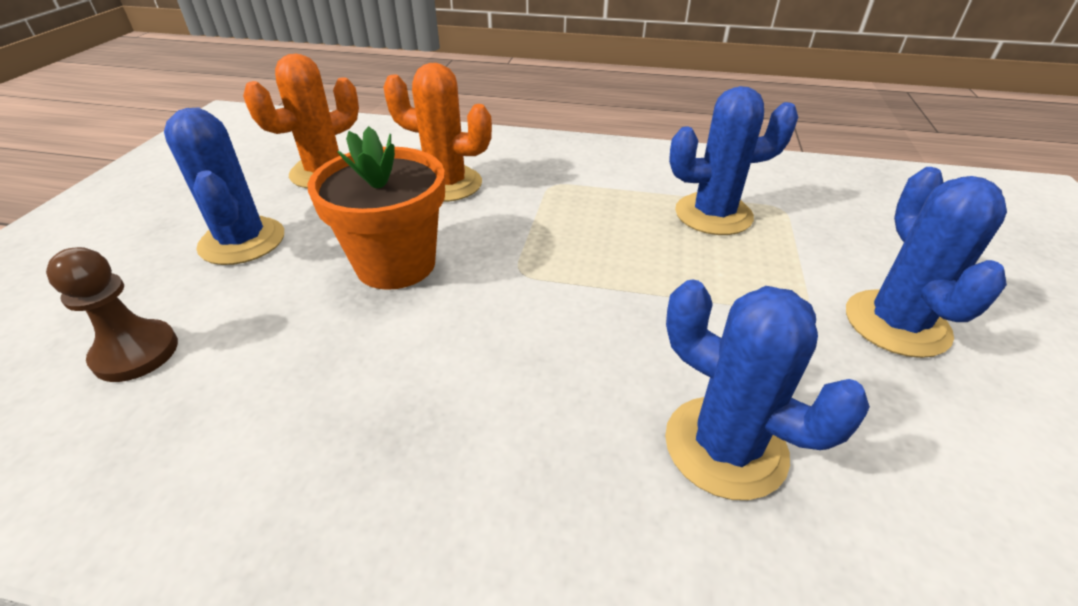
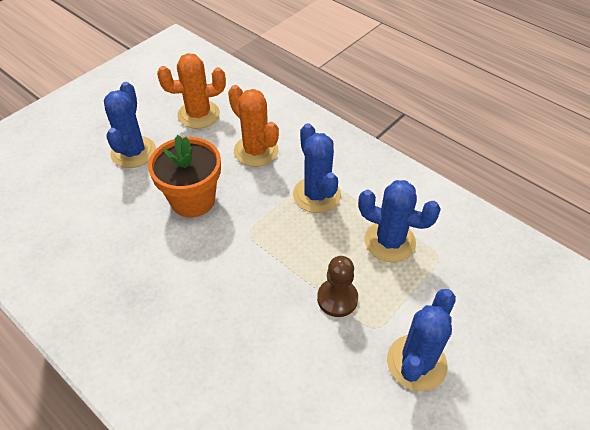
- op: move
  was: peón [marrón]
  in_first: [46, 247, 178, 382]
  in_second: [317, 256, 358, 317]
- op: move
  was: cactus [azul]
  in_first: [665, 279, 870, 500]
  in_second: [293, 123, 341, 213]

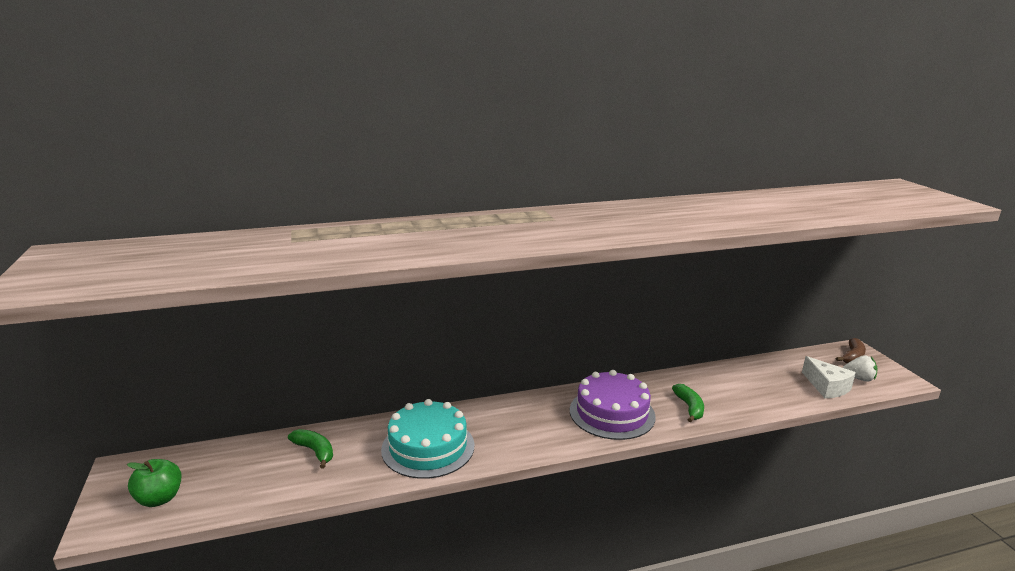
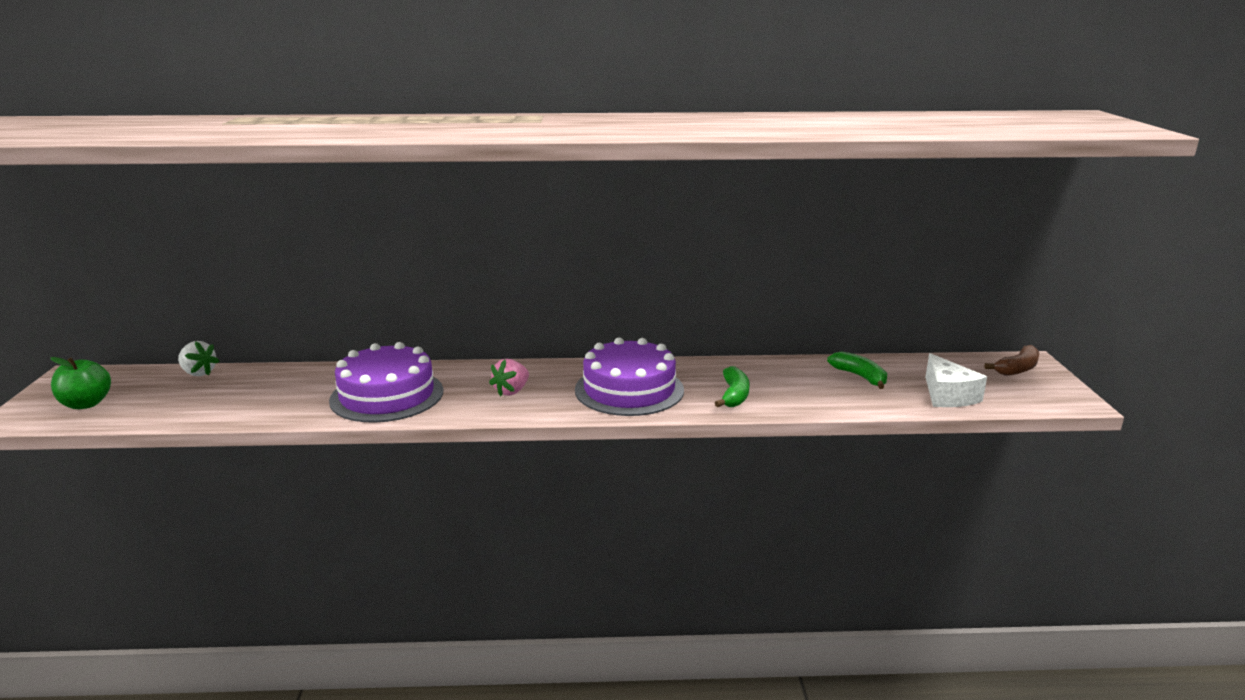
- op: move
  was: plátano [verde]
  in_first: [288, 429, 333, 469]
  in_second: [827, 351, 887, 389]
- op: recolor
  was: tarta [turquesa]
  now: tarta [morado]
  in_first: [381, 399, 474, 479]
  in_second: [329, 342, 443, 423]
- op: move
  was: fresa [blanco]
  in_first: [843, 355, 877, 382]
  in_second: [178, 341, 219, 376]
- op: insert
  now: fresa [rosa]
  in_second: [489, 359, 529, 396]

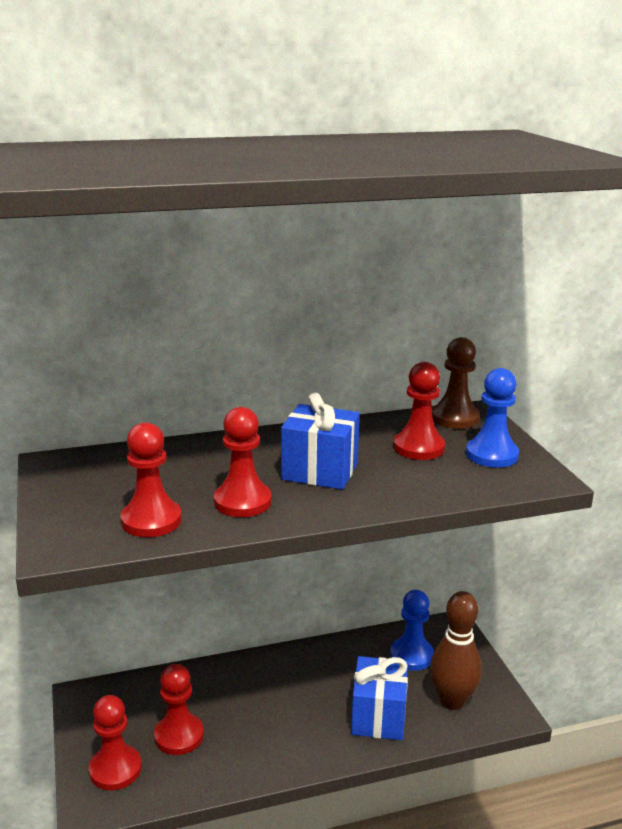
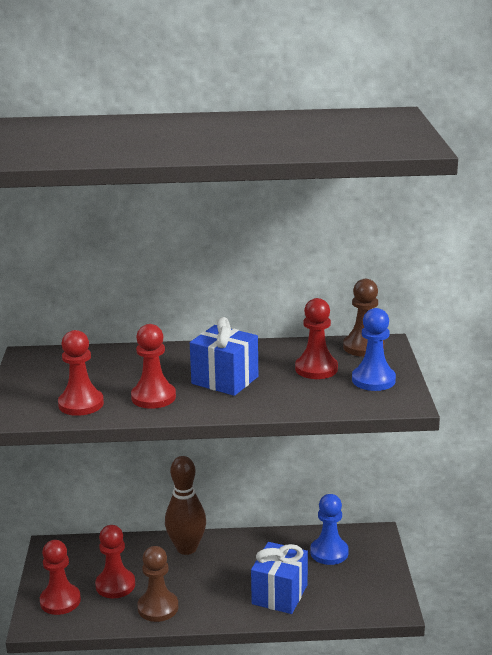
- op: move
  was: bolo [marrón]
  in_first: [430, 591, 482, 710]
  in_second: [165, 456, 206, 555]
- op: insert
  now: peón [marrón]
  in_second: [137, 546, 178, 622]

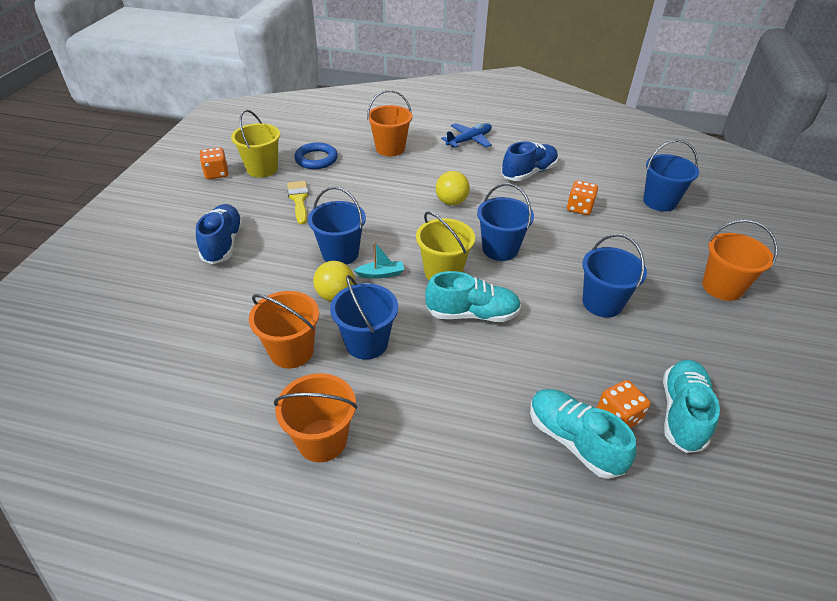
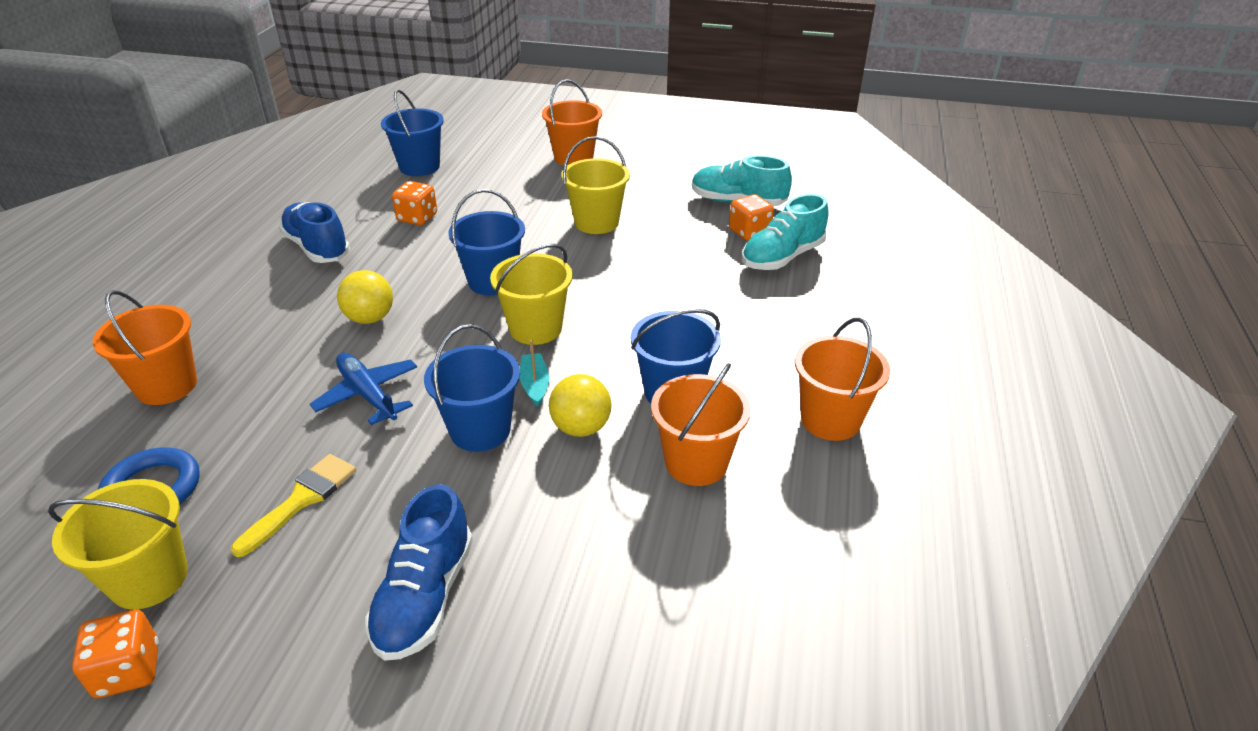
- op: rotate
  was: zapato [azul]
  in_first: [196, 204, 244, 264]
  in_second: [365, 484, 473, 661]
  clockwise: -75
- op: rotate
  was: pincel [amarillo]
  in_first: [287, 181, 309, 224]
  in_second: [231, 454, 356, 557]
  clockwise: 135
- op: delete
  was: zapato [turquesa]
  in_first: [425, 271, 521, 322]
- op: move
  was: avión [azul]
  in_first: [441, 123, 492, 148]
  in_second: [310, 353, 417, 425]
- op: recolor
  was: balde [azul]
  now: balde [amarillo]
  in_first: [582, 234, 647, 317]
  in_second: [562, 136, 630, 234]

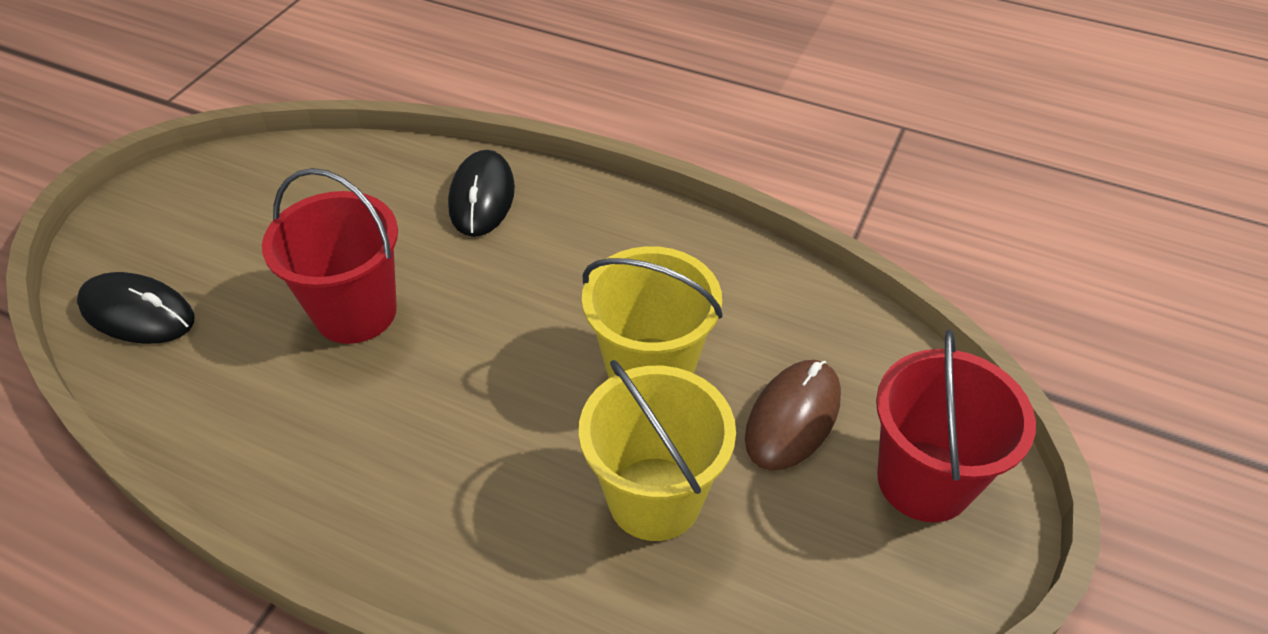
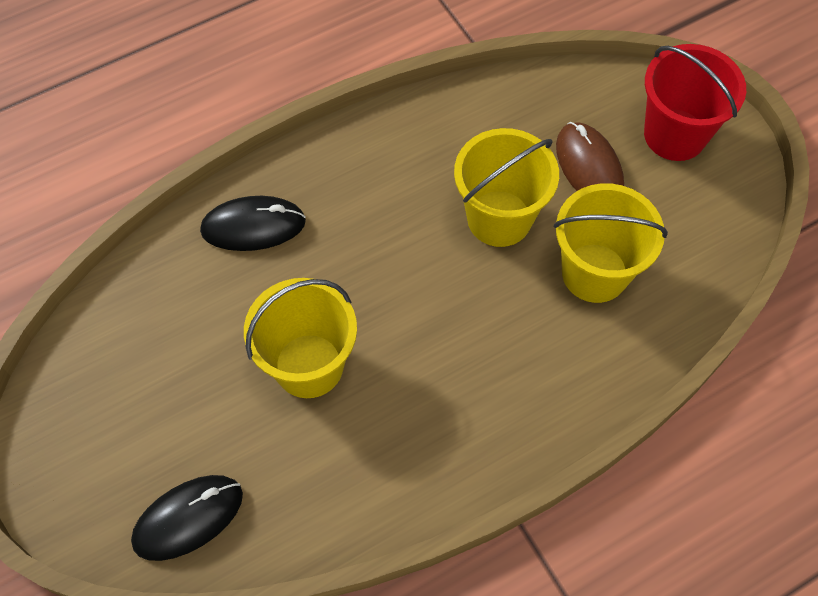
- op: recolor
  was: balde [rojo]
  now: balde [amarillo]
  in_first: [262, 168, 398, 344]
  in_second: [244, 278, 357, 398]
- op: rotate
  was: ratón [negro]
  in_first: [448, 150, 515, 237]
  in_second: [200, 196, 306, 251]
  clockwise: -45

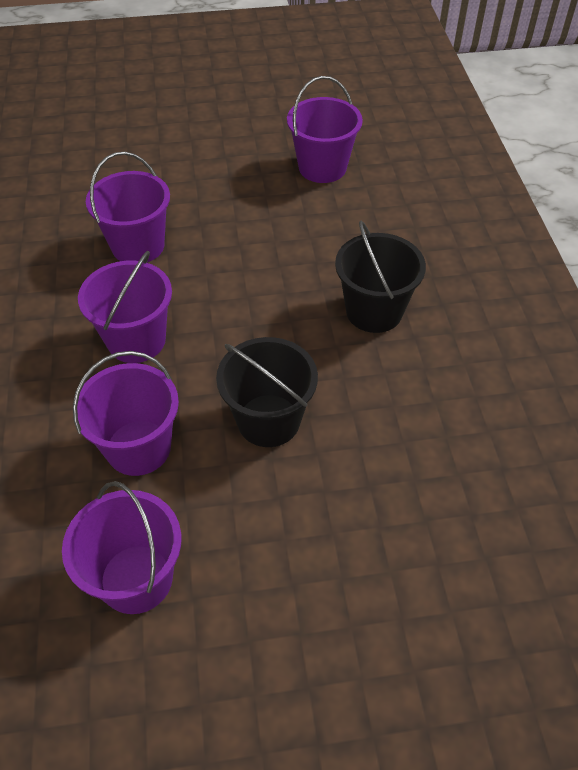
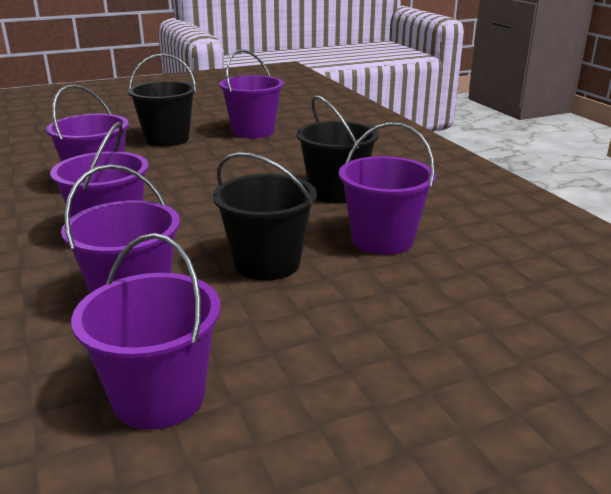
- op: insert
  now: balde [negro]
  in_second: [128, 54, 196, 146]
- op: insert
  now: balde [morado]
  in_second: [339, 122, 436, 255]

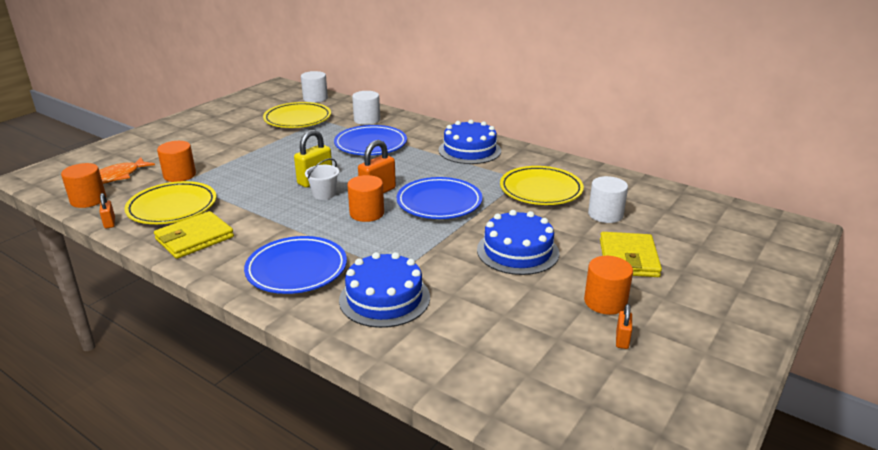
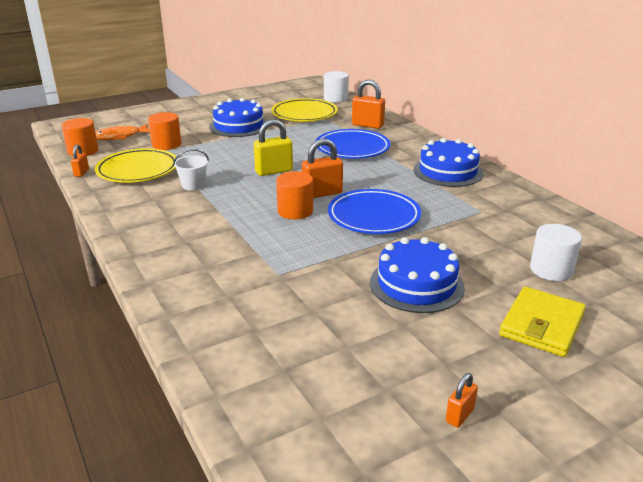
- op: delete
  was: cartera [amarillo]
  in_first: [154, 211, 234, 259]
- op: delete
  was: plato [azul]
  in_first: [244, 236, 347, 294]
- op: move
  was: balde [blanco]
  in_first: [305, 158, 339, 200]
  in_second: [173, 149, 209, 191]
- op: move
  was: tarta [azul]
  in_first: [339, 252, 430, 328]
  in_second: [209, 98, 266, 137]
- op: replace
  was: cilindro [blanco]
  now: candado [naranja]
  in_first: [352, 91, 380, 125]
  in_second: [352, 80, 385, 129]
- op: delete
  was: plato [amarillo]
  in_first: [500, 166, 584, 205]
- op: delete
  was: cilindro [naranja]
  in_first: [584, 256, 633, 315]

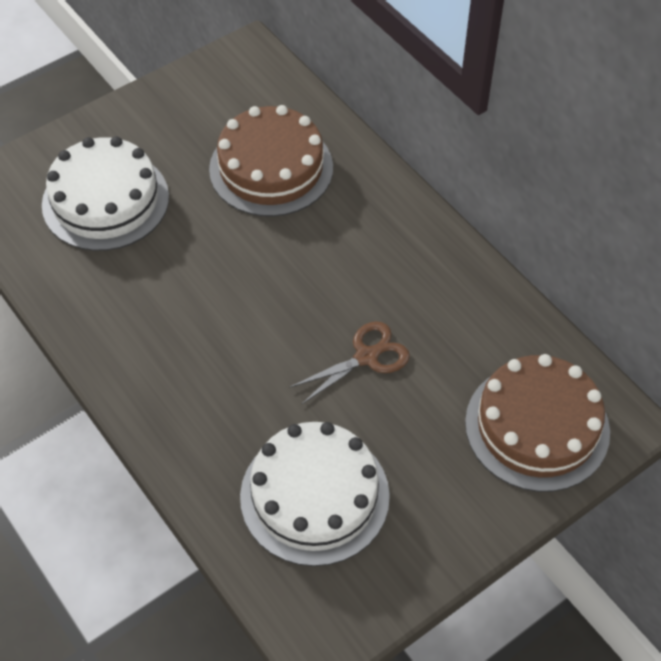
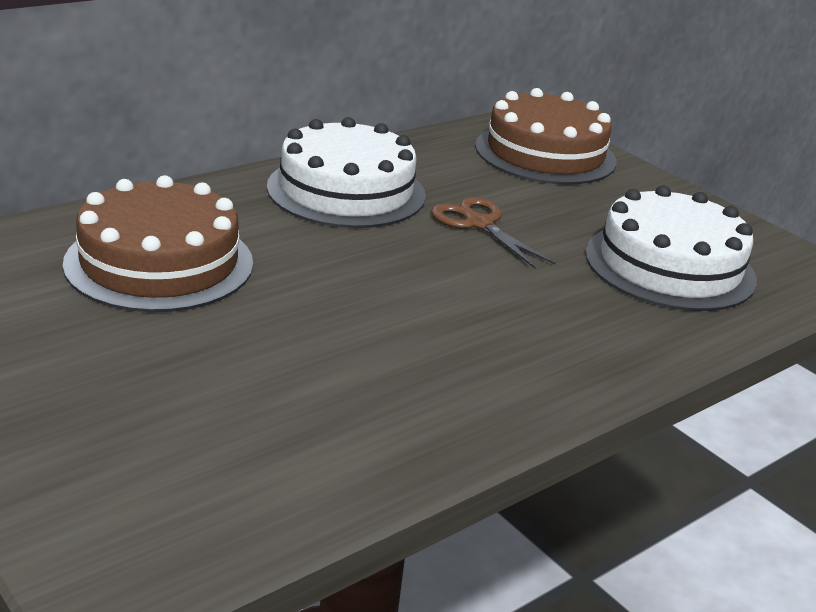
- op: move
  was: tarta [blanco]
  in_first: [42, 136, 169, 251]
  in_second: [267, 117, 426, 228]

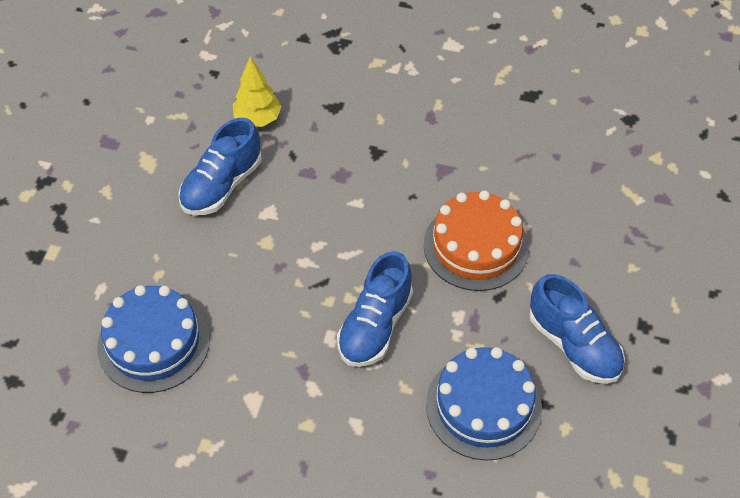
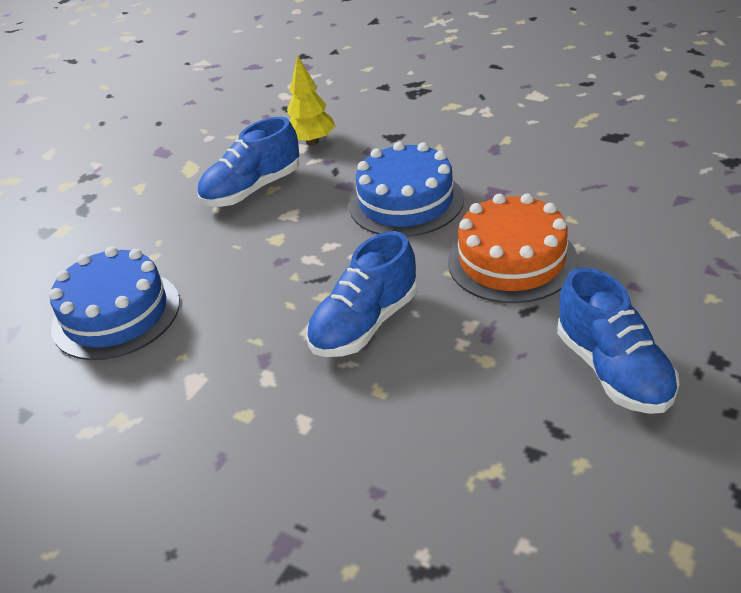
- op: move
  was: tarta [azul]
  in_first: [426, 347, 542, 460]
  in_second: [349, 142, 464, 237]

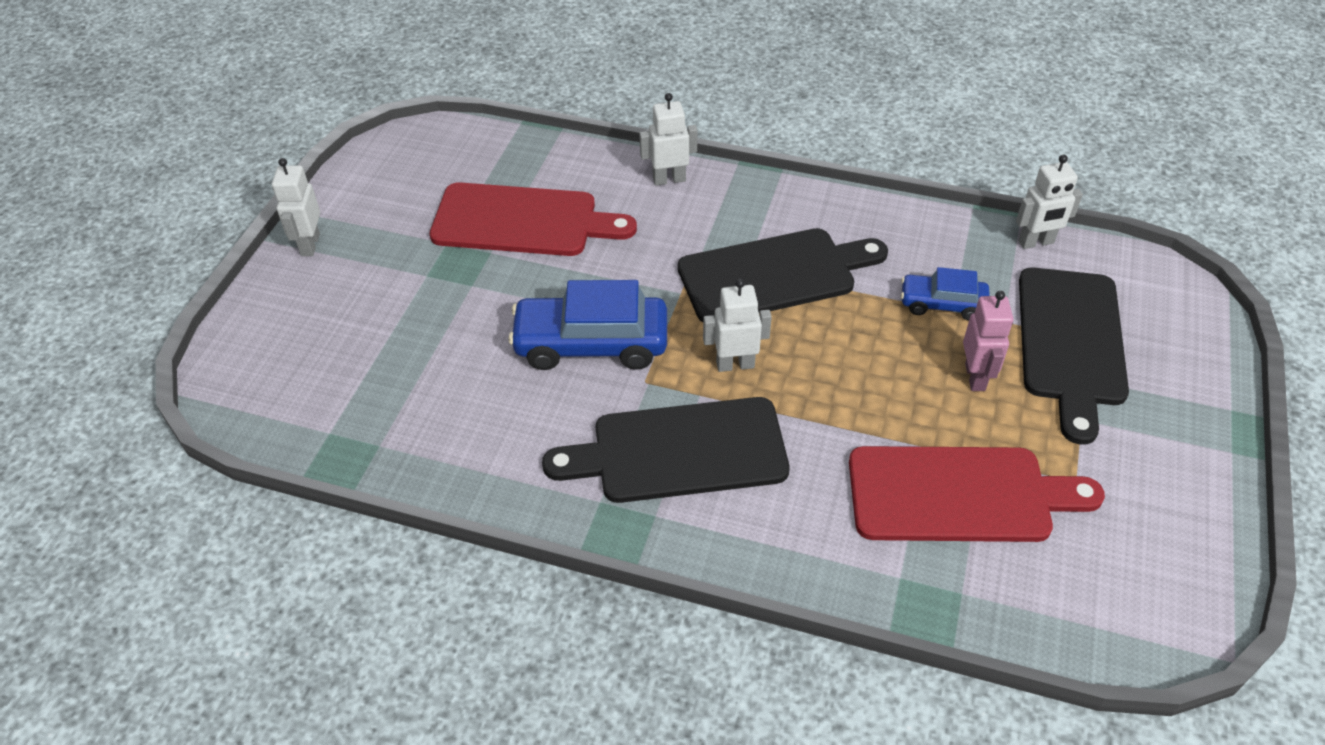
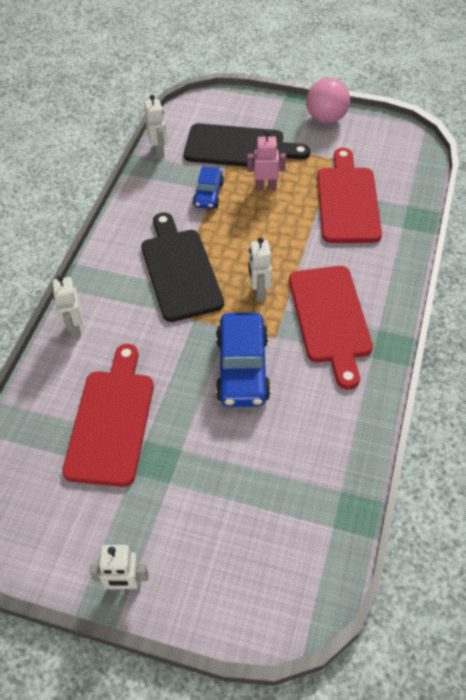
- op: recolor
  was: tabla de cortar [negro]
  now: tabla de cortar [rojo]
  in_first: [542, 397, 790, 503]
  in_second: [289, 266, 373, 390]
- op: insert
  now: pelota [rosa]
  in_second: [306, 78, 350, 124]

